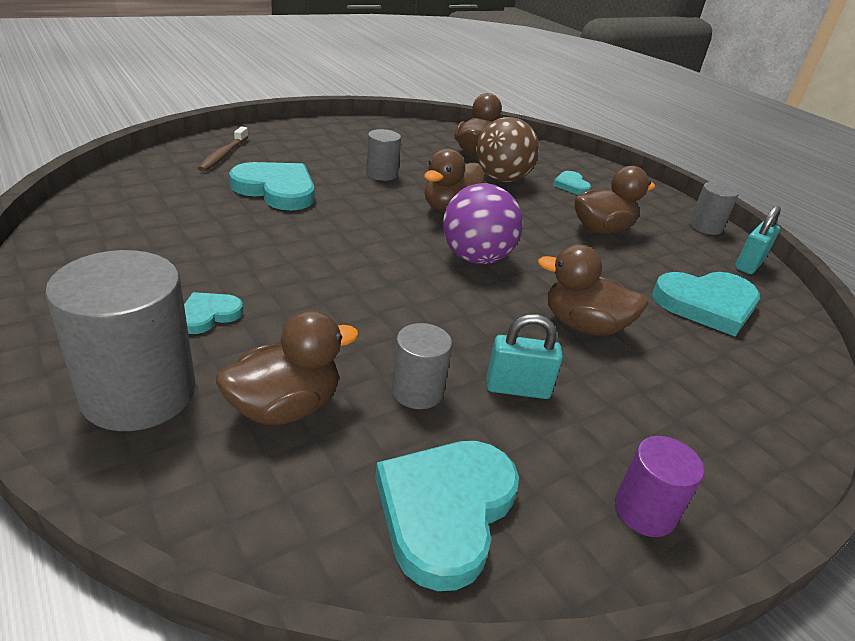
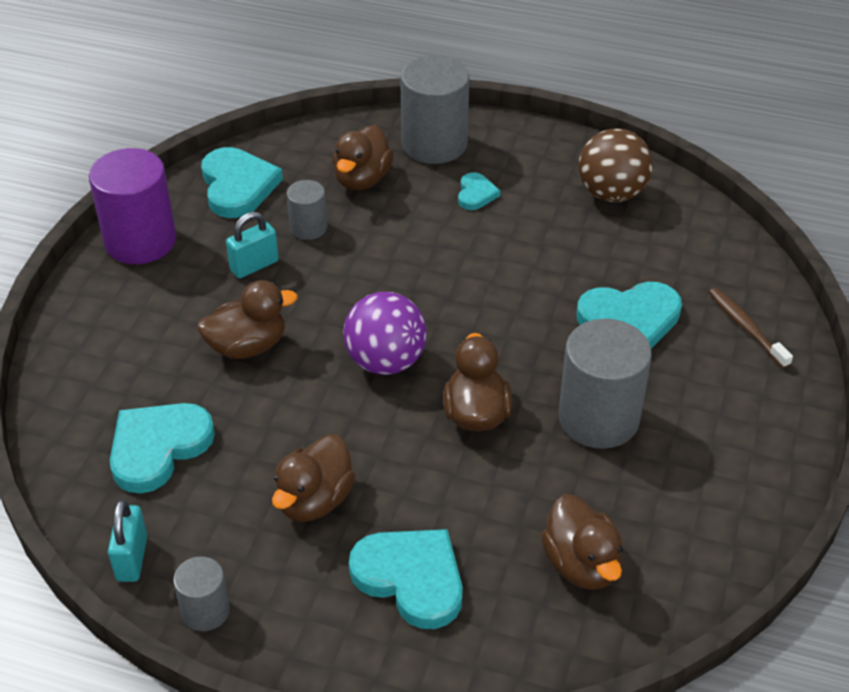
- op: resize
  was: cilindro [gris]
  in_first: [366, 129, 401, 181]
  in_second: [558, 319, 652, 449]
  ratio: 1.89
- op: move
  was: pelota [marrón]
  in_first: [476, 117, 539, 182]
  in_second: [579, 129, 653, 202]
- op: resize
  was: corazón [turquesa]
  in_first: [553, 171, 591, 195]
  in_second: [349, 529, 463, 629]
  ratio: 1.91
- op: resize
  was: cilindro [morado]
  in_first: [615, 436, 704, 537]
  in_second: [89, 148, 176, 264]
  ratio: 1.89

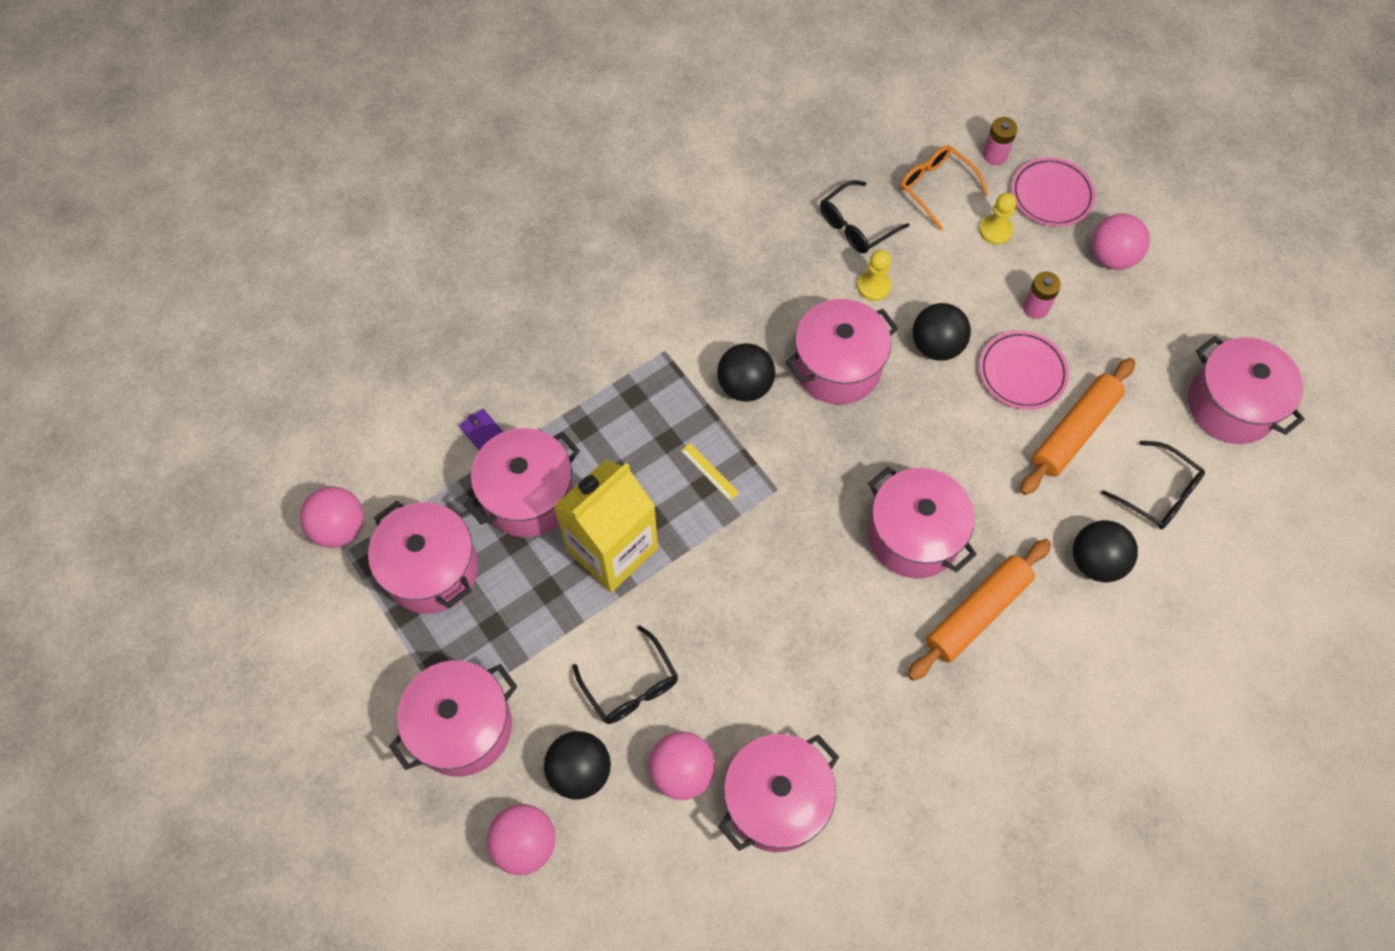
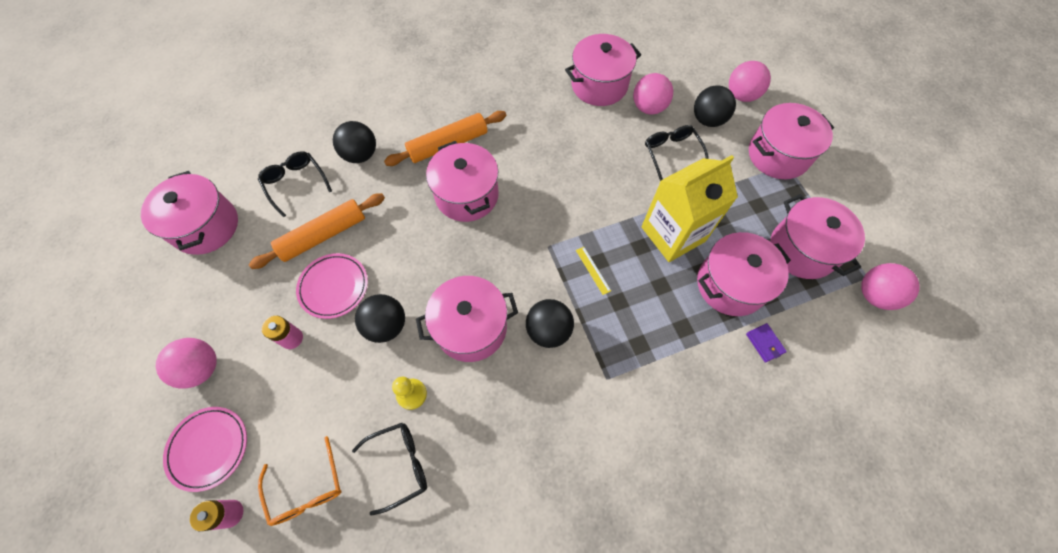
- op: delete
  was: peón [amarillo]
  in_first: [979, 193, 1017, 245]

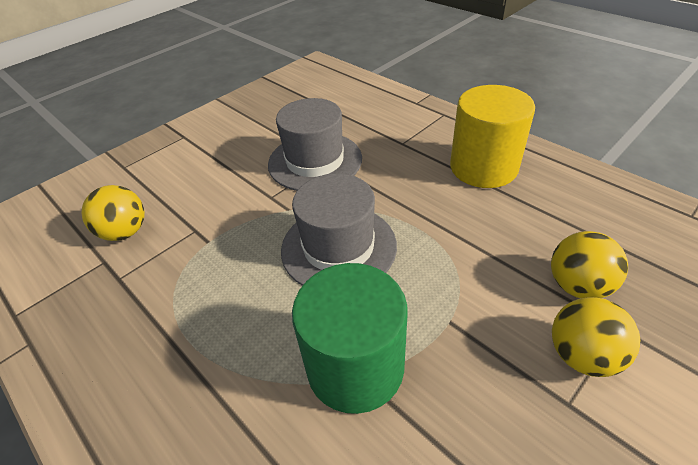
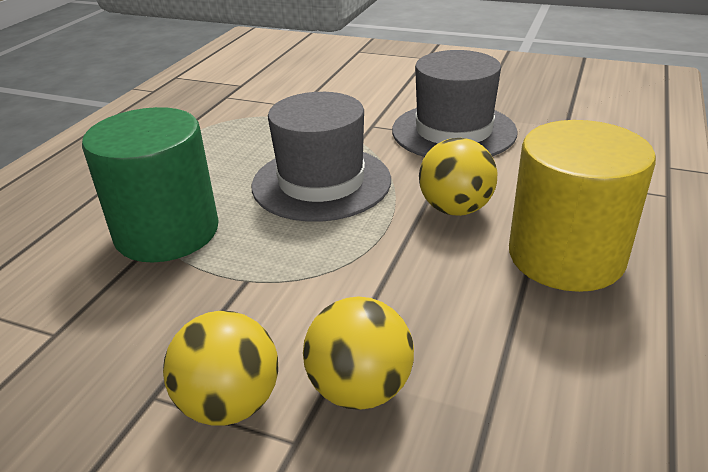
- op: move
  was: pelota [amarillo]
  in_first: [82, 185, 145, 241]
  in_second: [419, 138, 497, 216]

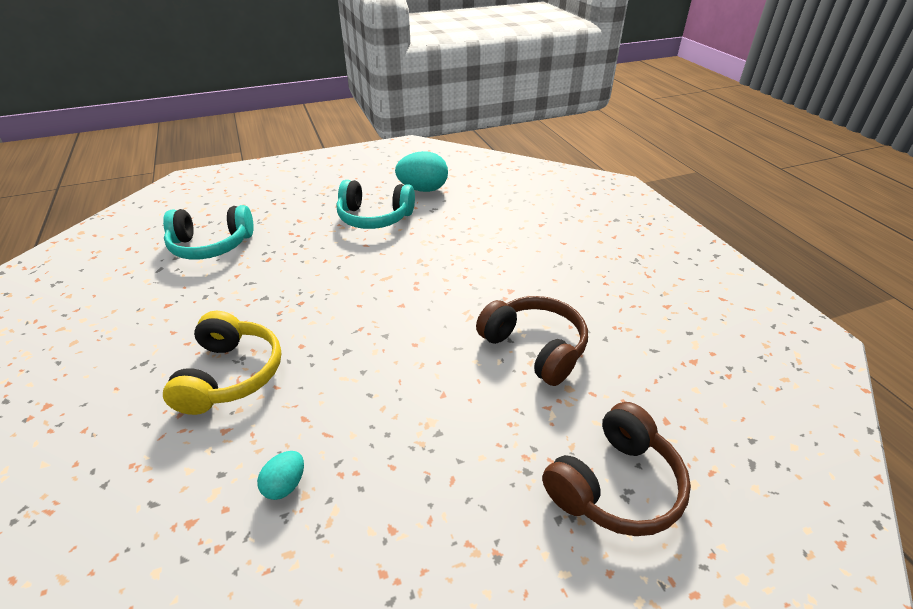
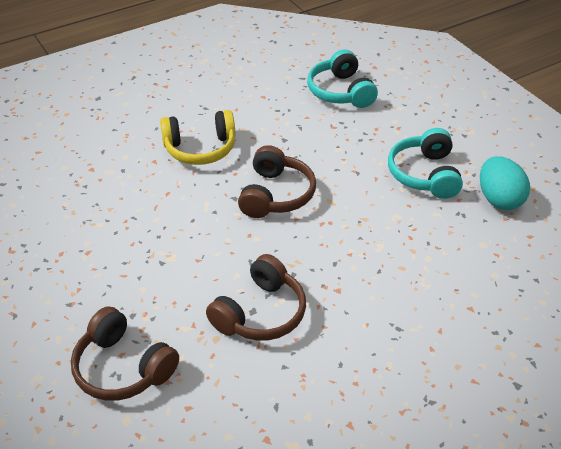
- op: delete
  was: huevo [turquesa]
  in_first: [257, 451, 304, 500]
- op: insert
  now: auriculares [marrón]
  in_second: [238, 145, 316, 218]

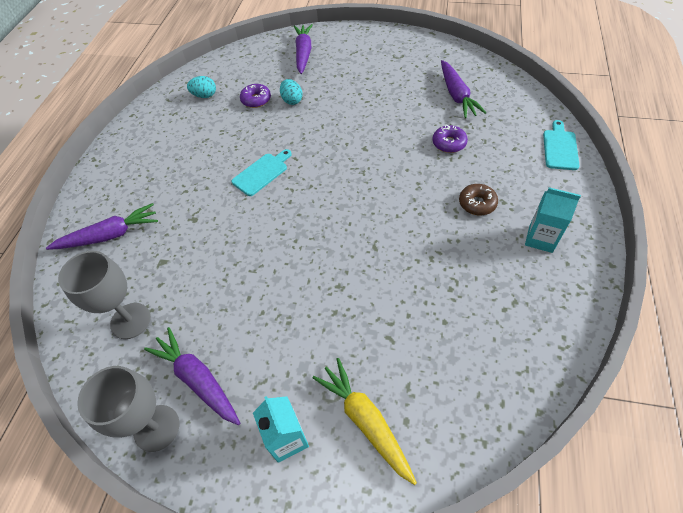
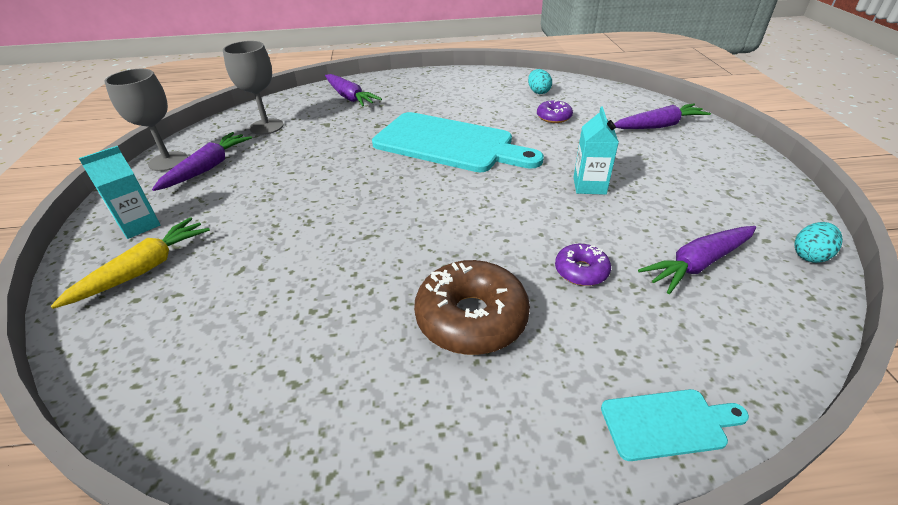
- op: resize
  was: tabla de cortar [turquesa]
  in_first: [232, 149, 292, 196]
  in_second: [372, 112, 544, 172]
  ratio: 2.26
- op: move
  was: huevo [turquesa]
  in_first: [280, 79, 303, 105]
  in_second: [794, 222, 843, 263]
- op: resize
  was: rosquilla [marrón]
  in_first: [459, 184, 498, 216]
  in_second: [414, 260, 530, 355]
  ratio: 1.9
- op: move
  was: cartón de leche [turquesa]
  in_first: [525, 187, 581, 253]
  in_second: [573, 106, 619, 195]

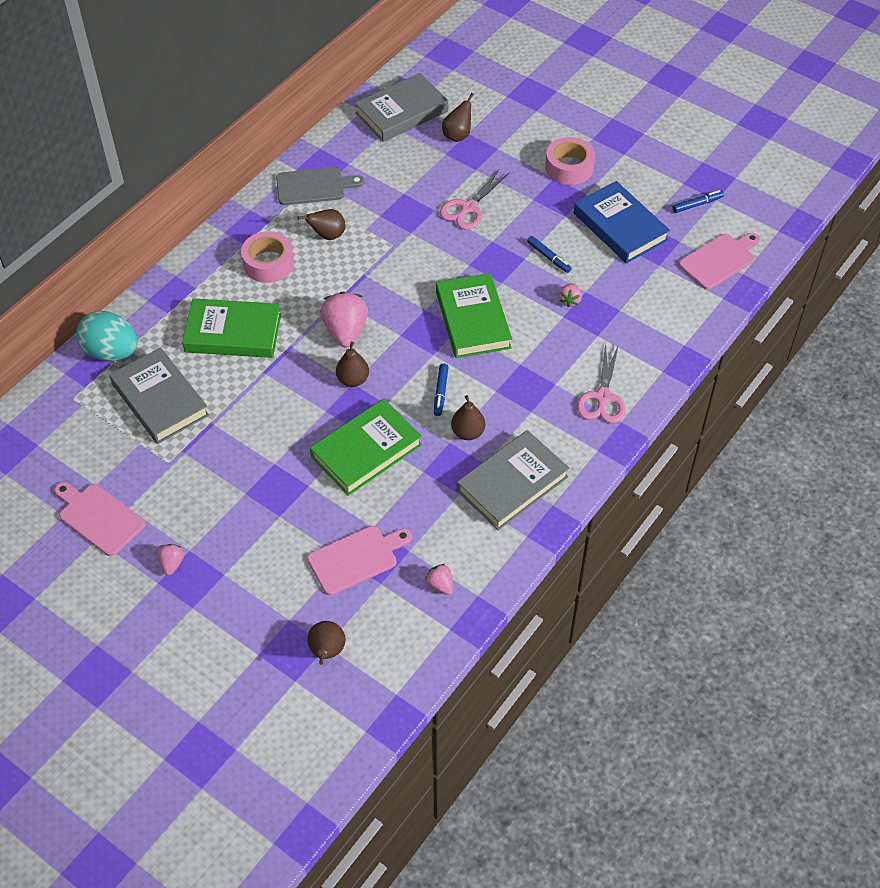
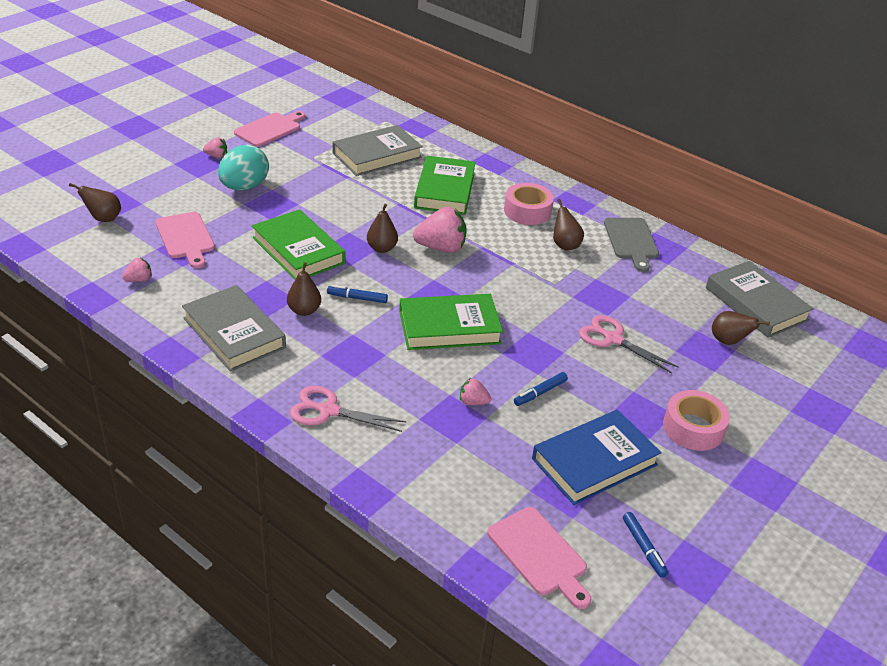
- op: move
  was: huevo [turquesa]
  in_first: [76, 311, 138, 361]
  in_second: [218, 145, 269, 191]

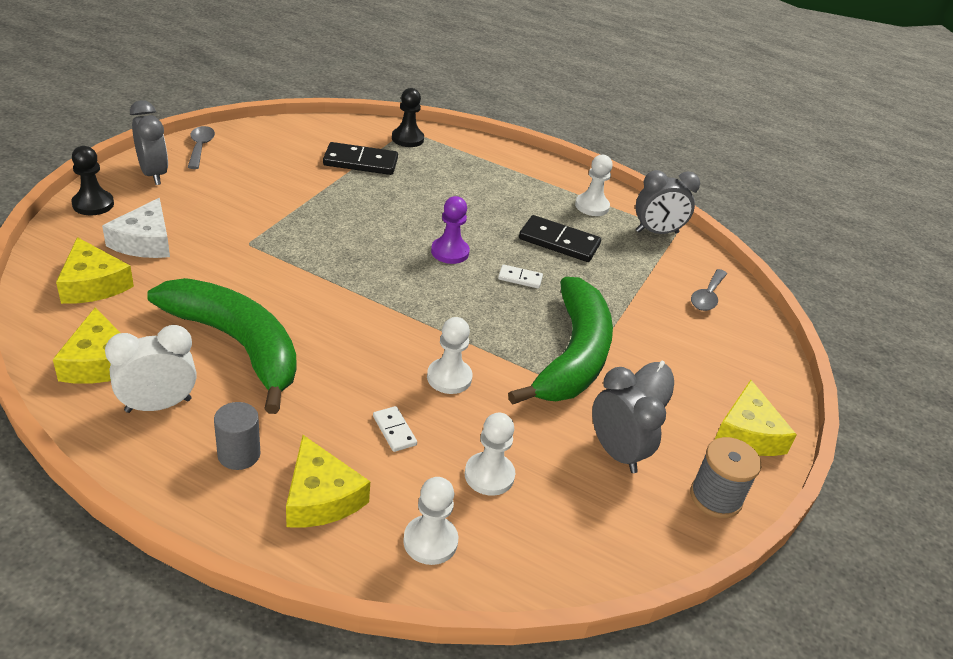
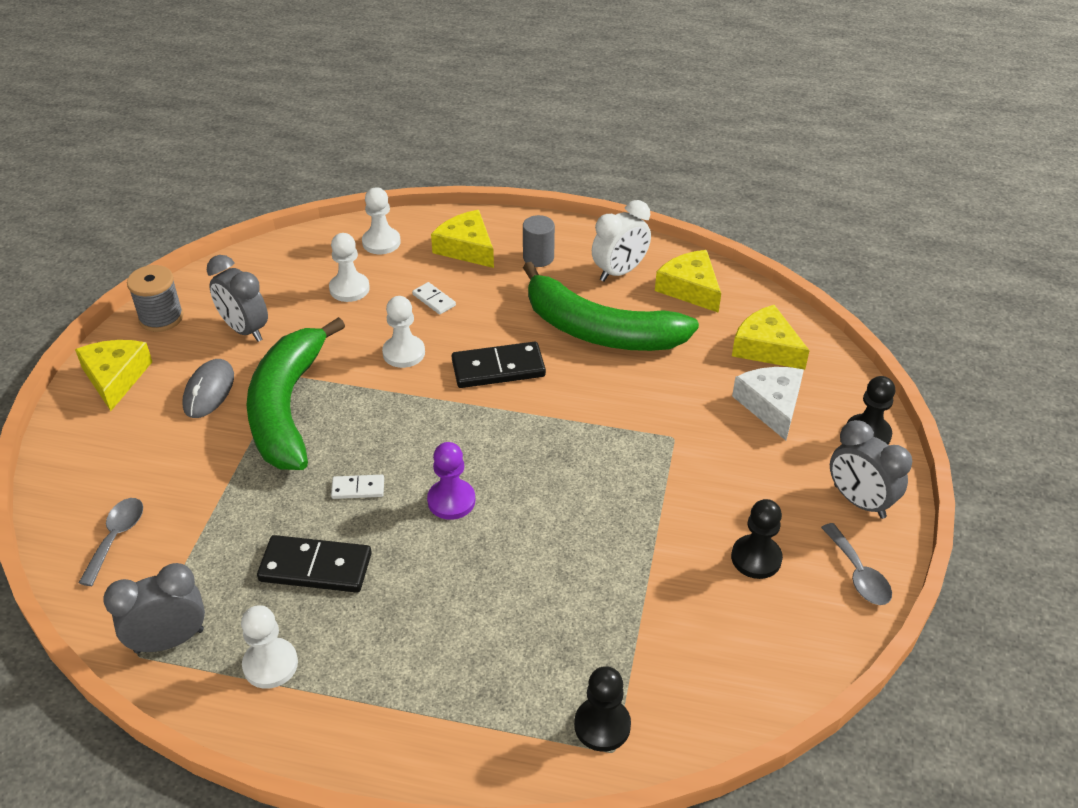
- op: move
  was: ficha de dominó [negro]
  in_first: [323, 142, 398, 175]
  in_second: [452, 342, 546, 388]
- op: insert
  now: peón [negro]
  in_second: [731, 499, 783, 579]

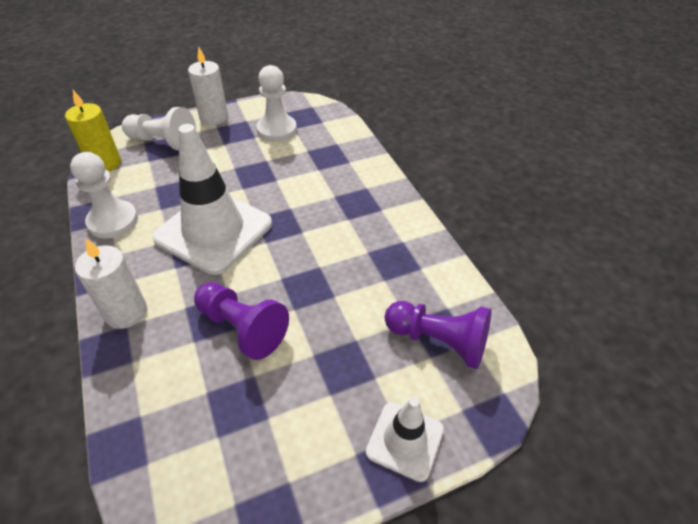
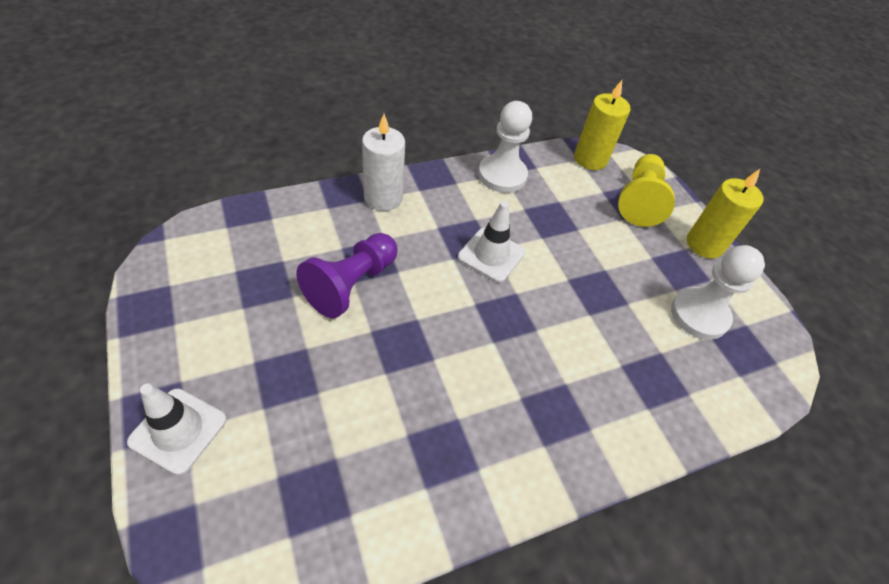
- op: recolor
  was: peón [blanco]
  now: peón [amarillo]
  in_first: [122, 107, 196, 151]
  in_second: [618, 154, 675, 227]
- op: resize
  was: cono de tráfico [blanco]
  in_first: [152, 124, 272, 275]
  in_second: [458, 201, 525, 283]
  ratio: 0.52
- op: recolor
  was: vela [blanco]
  now: vela [amarillo]
  in_first: [188, 47, 228, 125]
  in_second: [687, 169, 763, 259]
- op: delete
  was: peón [morado]
  in_first: [385, 301, 491, 369]

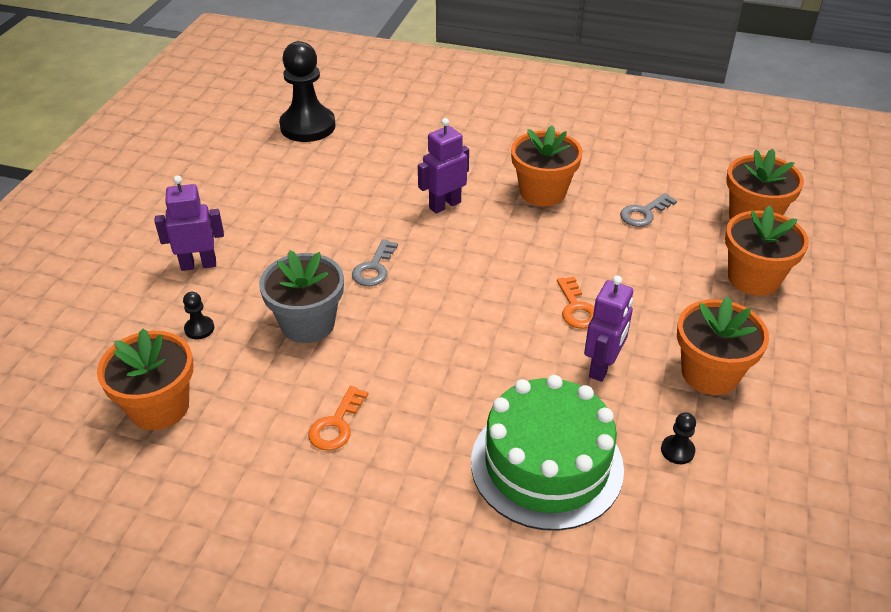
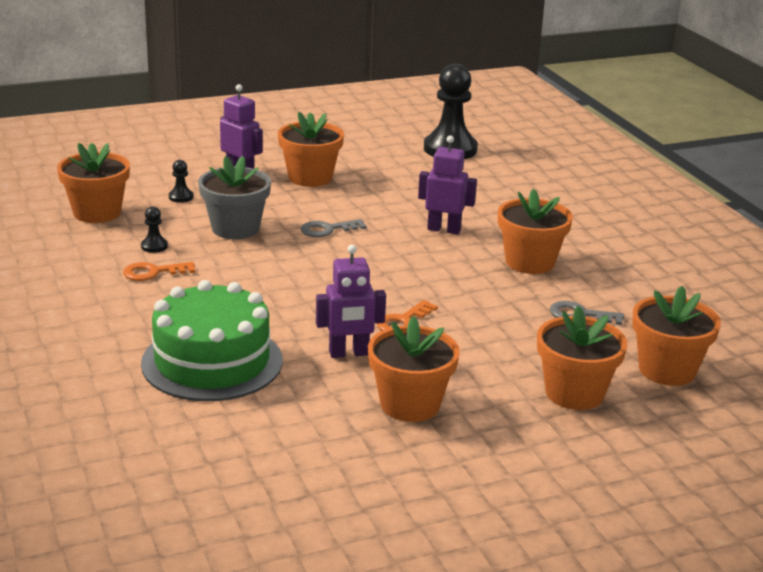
- op: move
  was: peón [negro]
  in_first: [661, 412, 696, 464]
  in_second: [141, 206, 168, 253]
- op: insert
  now: maceta [naranja]
  in_second: [278, 112, 344, 187]

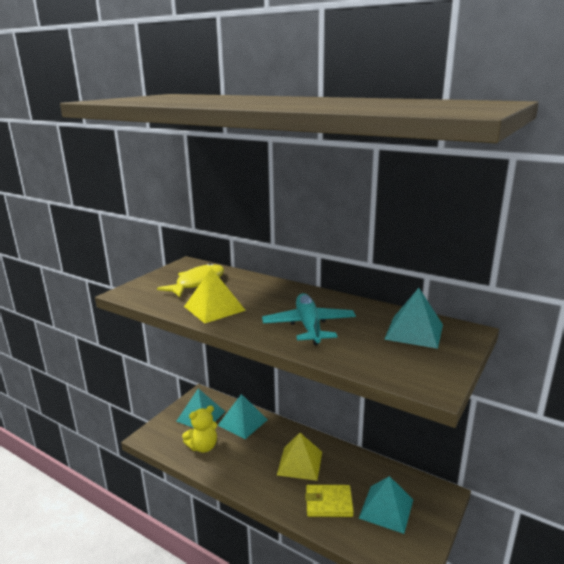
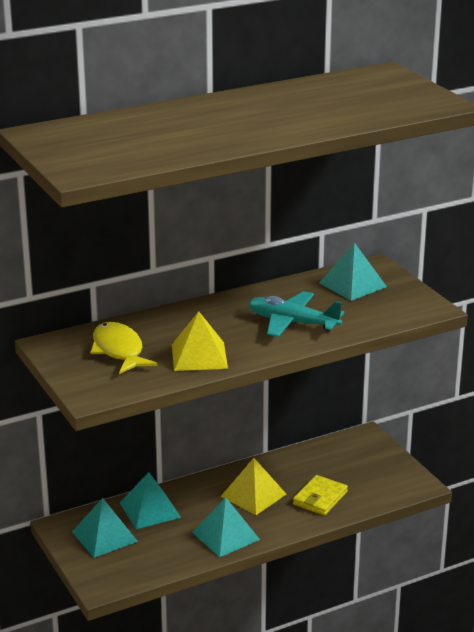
- op: delete
  was: osito [amarillo]
  in_first: [182, 405, 217, 453]
- op: move
  was: pirámide [turquesa]
  in_first: [359, 476, 413, 534]
  in_second: [192, 498, 260, 557]

